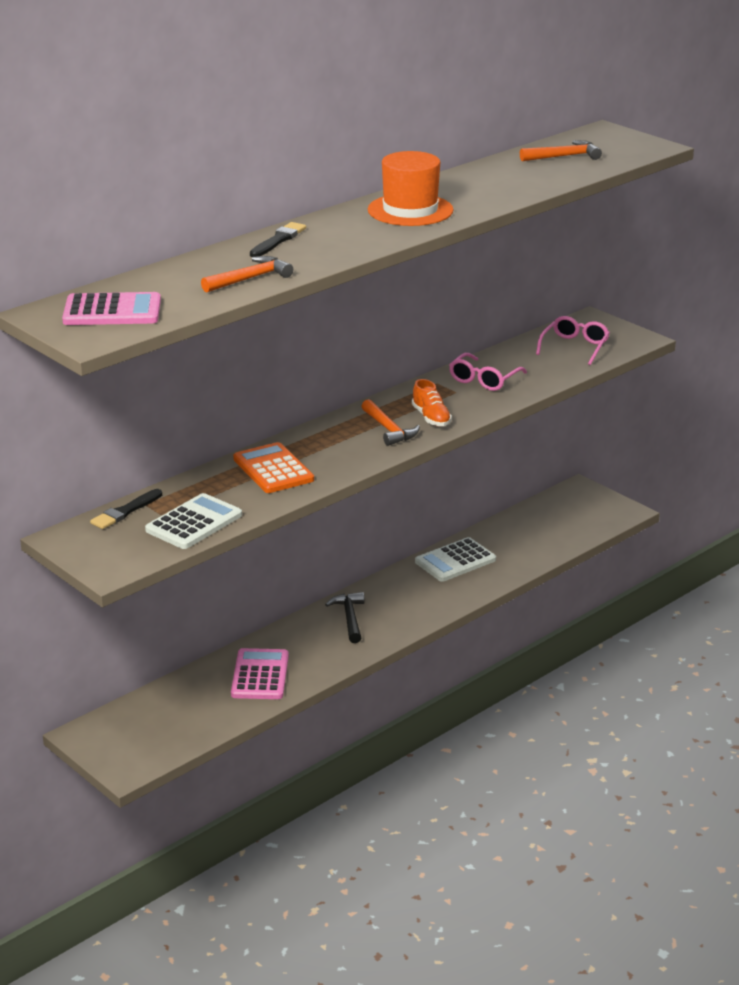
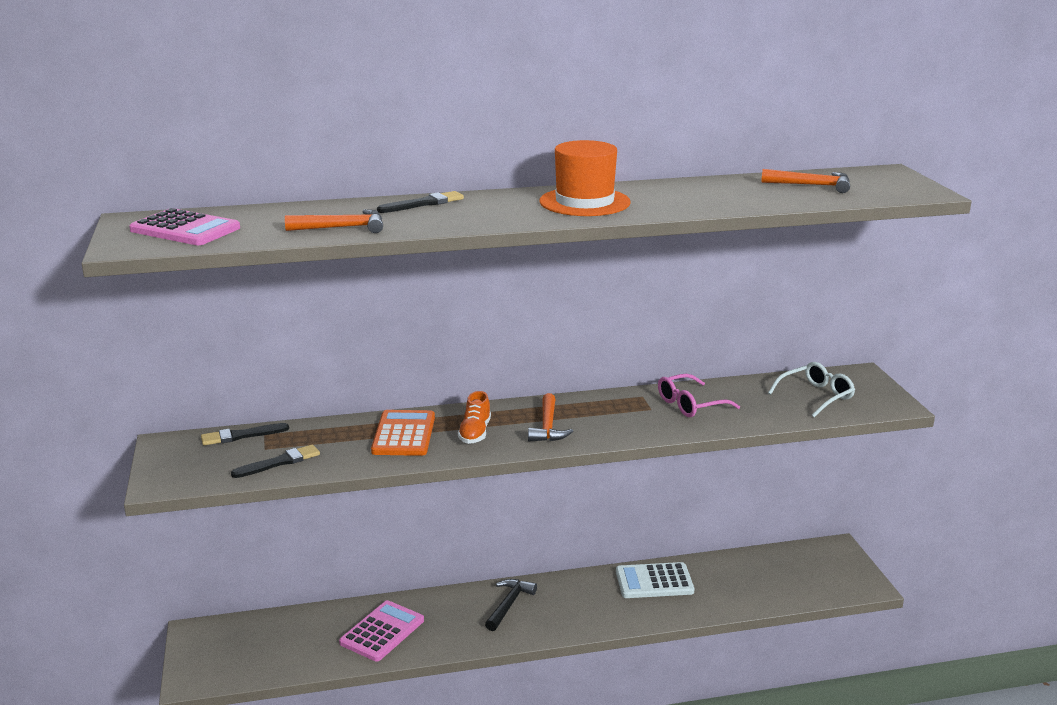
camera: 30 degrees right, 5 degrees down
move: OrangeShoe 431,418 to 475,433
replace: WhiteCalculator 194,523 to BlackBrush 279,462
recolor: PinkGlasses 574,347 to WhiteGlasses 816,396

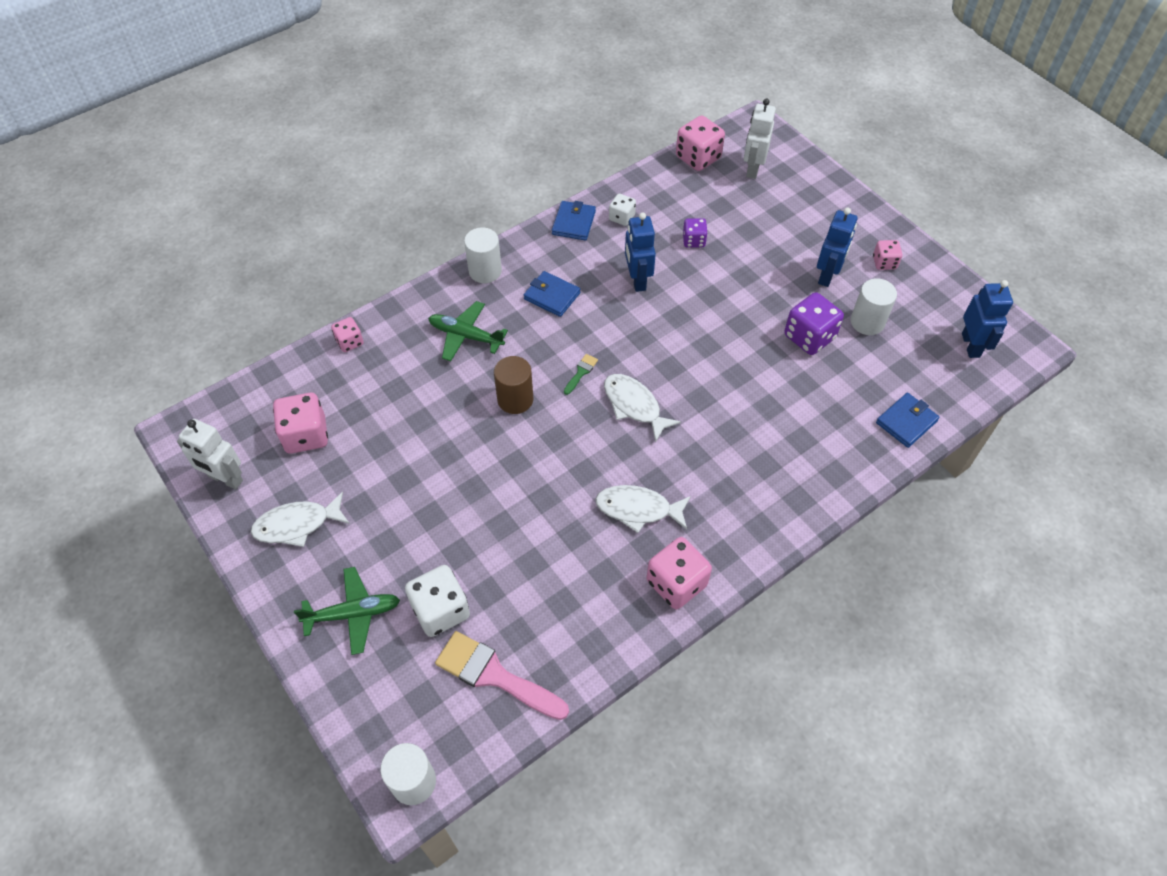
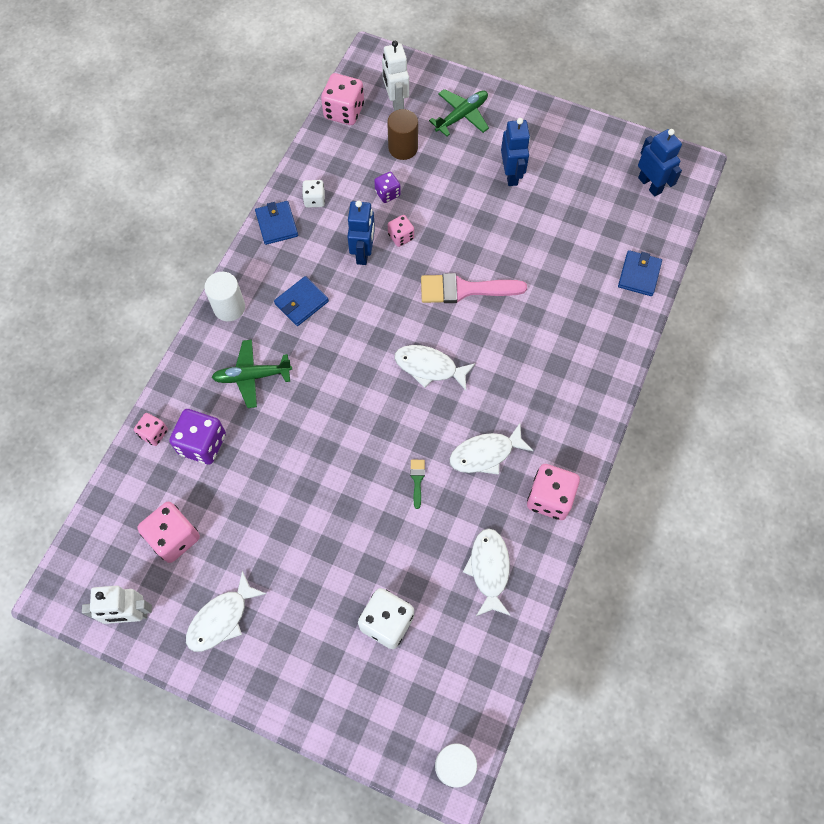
camera: 30 degrees left, 10 degrees up
delete: WhiteCylinder 867,322
insert: WhiteFish 489,569
move: GreenPlane 353,613 to 462,116; PinkBrush 494,675 to 464,289; BrownCylinder 515,399 to 403,148; GreenBrush 581,372 to 417,480; PurpleDice 809,337 to 202,444; PinkDice 884,263 to 401,237
rotate: BlueWallet 552,296 = 301,302 45 degrees counterclockwise; BlueRobot 637,280 = 363,253 135 degrees counterclockwise

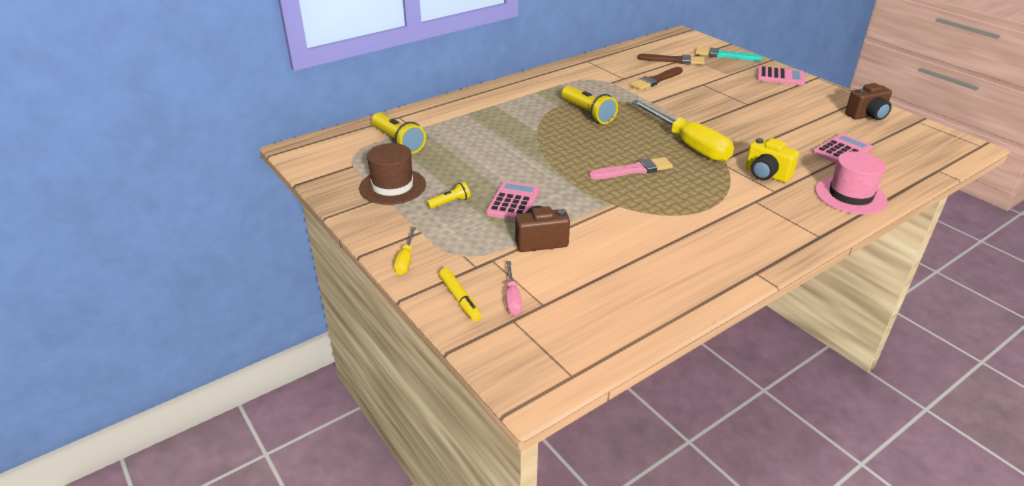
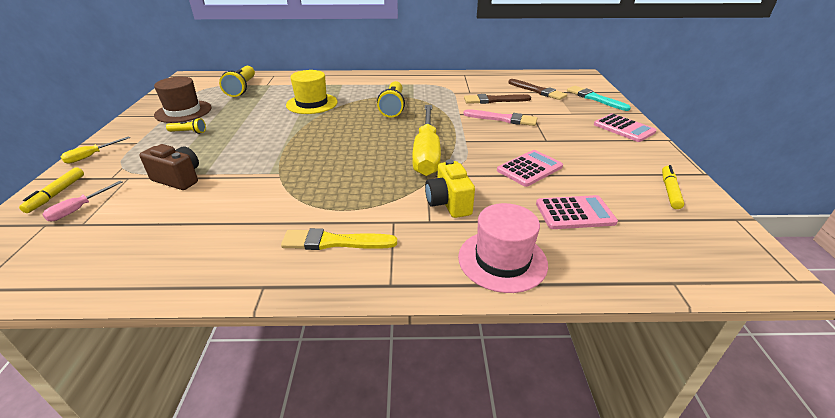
camera: 35 degrees right, 0 degrees up
insert: YellowBrush 334,242; YellowHat 312,103
move: PinkCalculator 513,202 to 529,168; PinkBrush 633,170 to 503,119
replace: BrownCamera 867,116 to YellowMarker 670,191

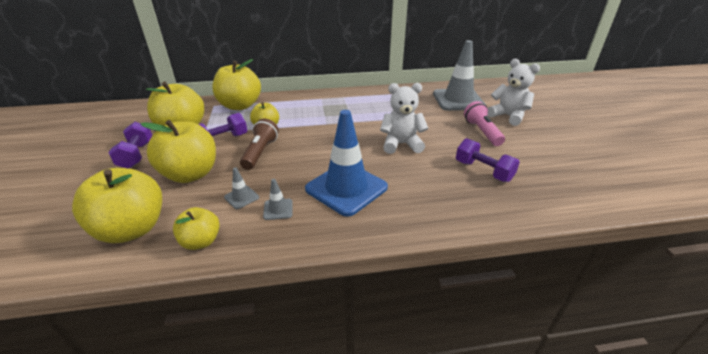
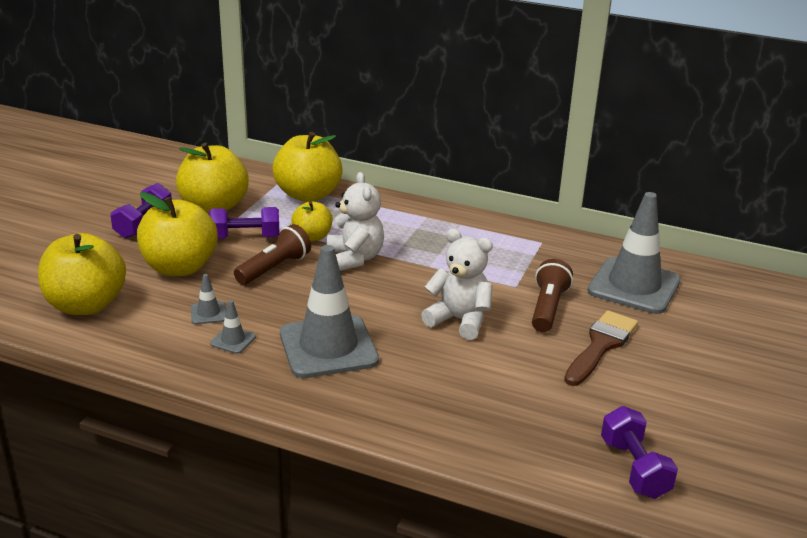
camera: 30 degrees right, 5 degrees down
delete: YellowApple 201,241
insert: BrownFlashlight 547,308
move: PurpleDumbbell 483,171 to 634,468; WhiteTeddyBear 508,116 to 354,258
replace: PinkFlashlight 482,132 to BrownBrush 601,345
recolor: BlueTrafficCone 346,188 to GreyTrafficCone 328,347

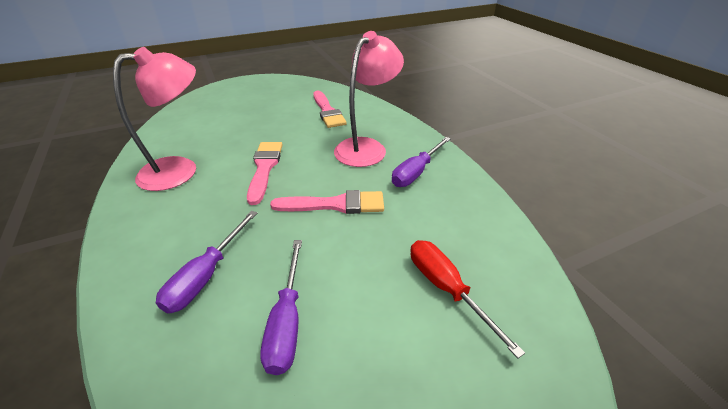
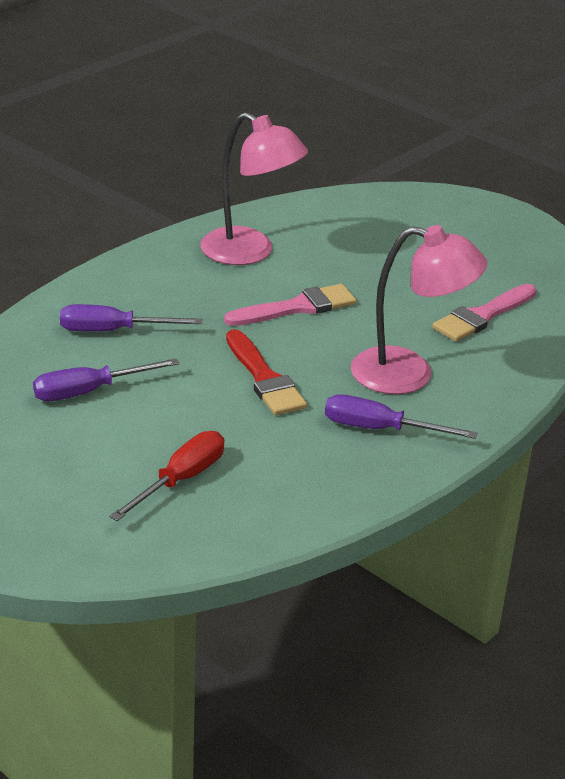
camera: 65 degrees right, 5 degrees down
recolor: PinkBrush 335,204 to RedBrush 264,378

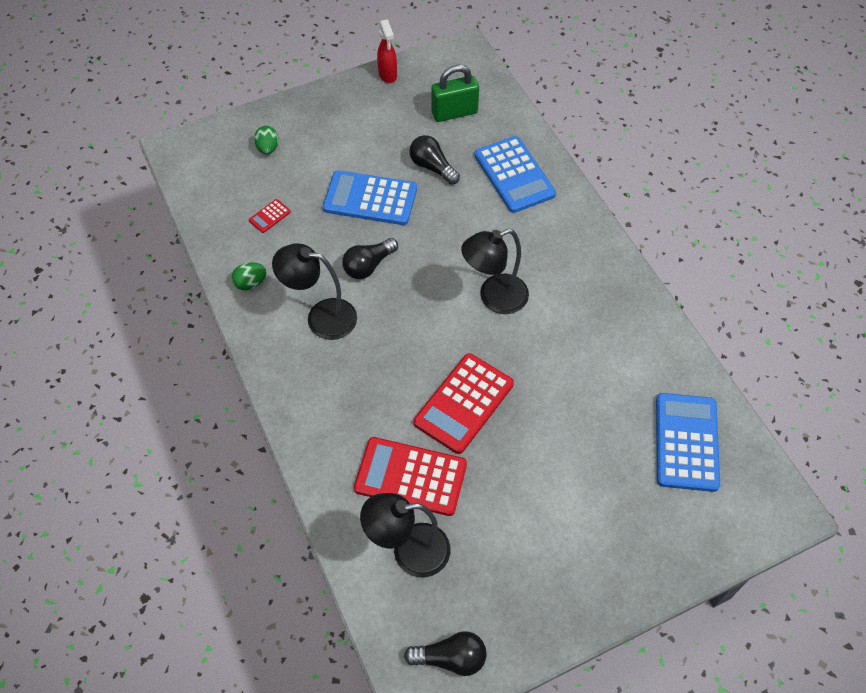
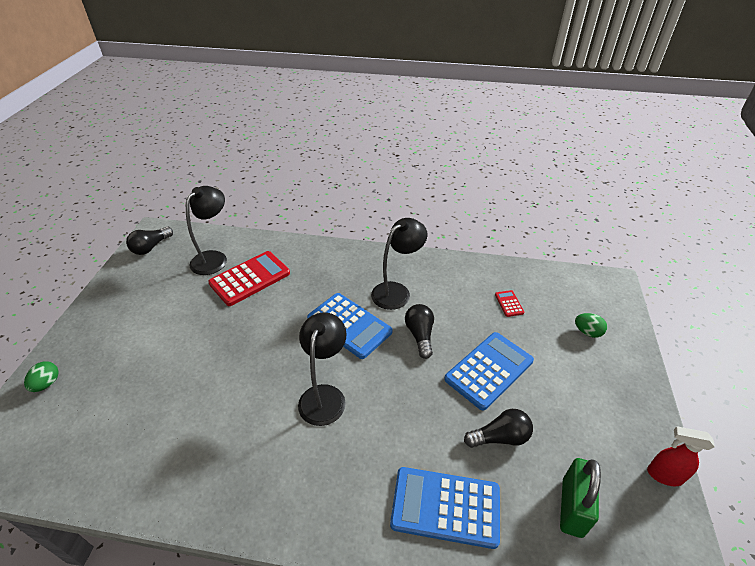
camera: 125 degrees right, 15 degrees down
delete: RedCalculator 463,403
move: GreenEgg 250,283 to 47,384; BlueCalculator 686,442 to 349,325

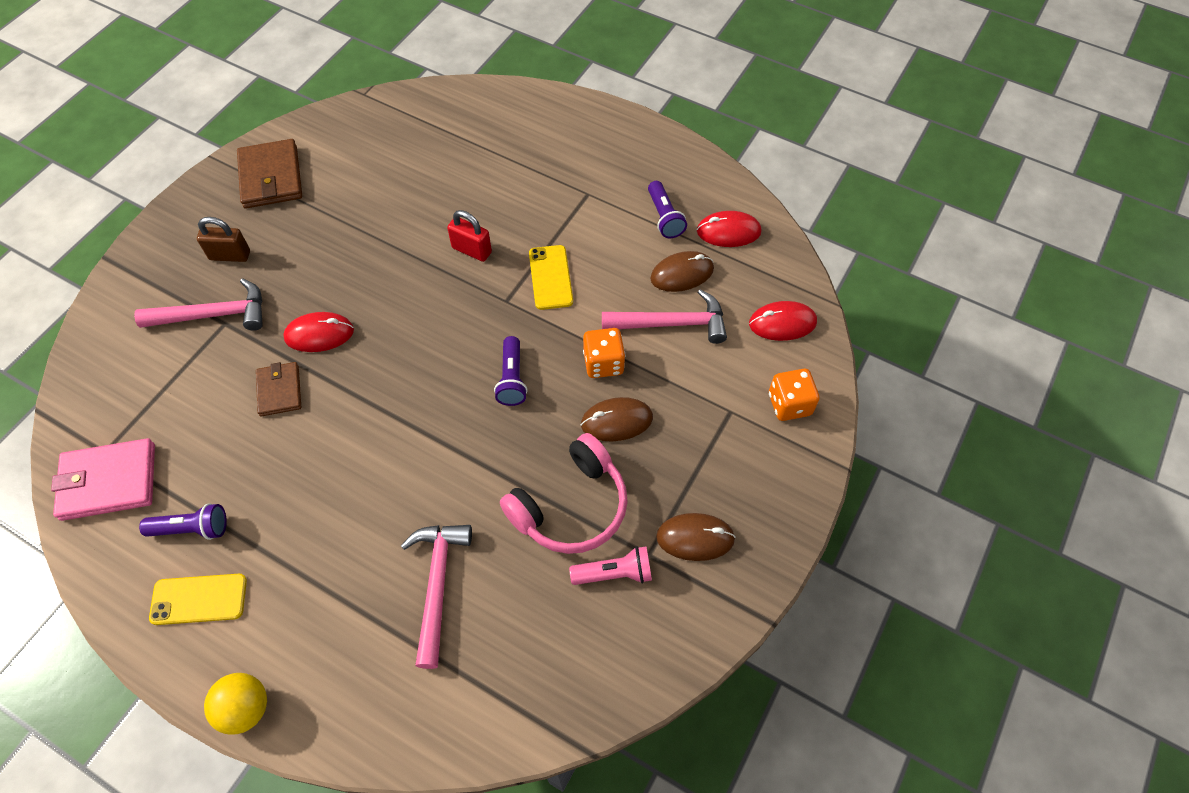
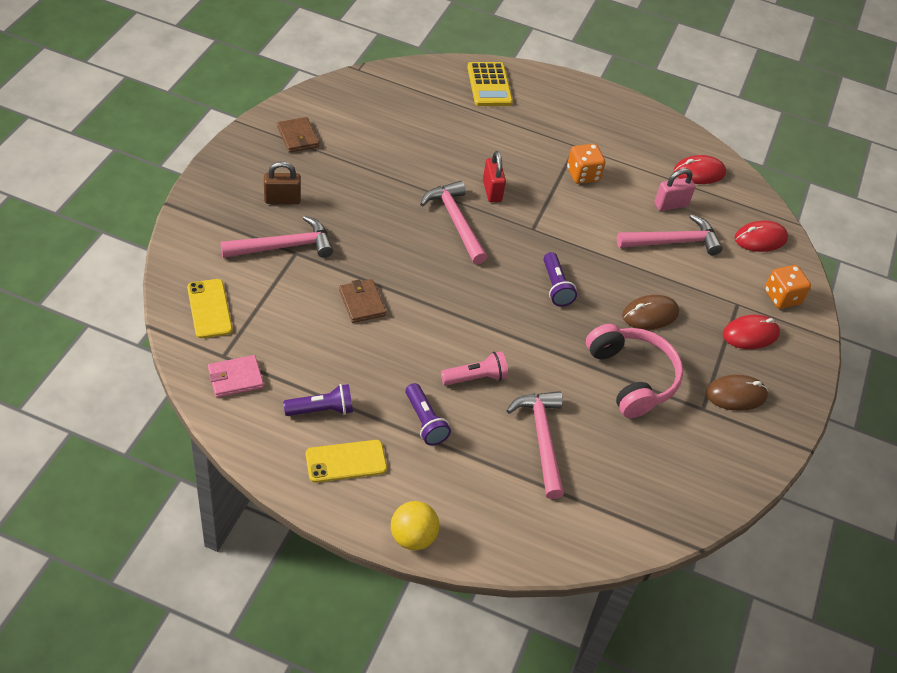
camera: 15 degrees left, 10 degrees down
insert: PinkHammer 455,222; YellowCalculator 489,85
move: RedMouse 319,334 to 750,334; YellowPhone 550,277 to 209,308; PinkFlashlight 614,573 to 475,378; OrangeDice 603,363 to 583,174; PurpleFlashlight 664,217 to 425,421
replace: BrownMouse 682,274 to PinkPadlock 670,205
rotate: RedPadlock 471,250 = 492,191 60 degrees clockwise; PinkHeadphones 571,506 = 632,377 60 degrees counterclockwise
resize: PinkWallet 108,482 = 235,378 x0.62; BrownWallet 271,177 = 298,137 x0.62

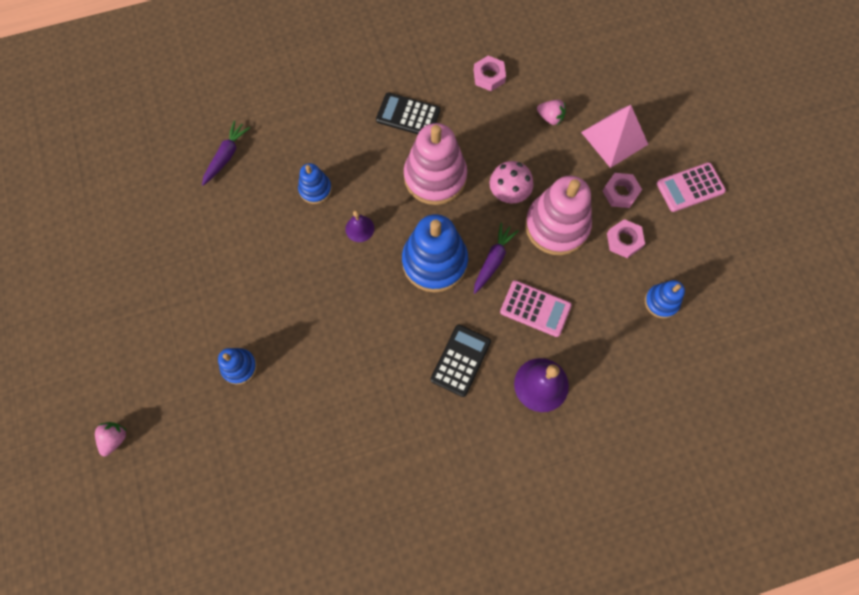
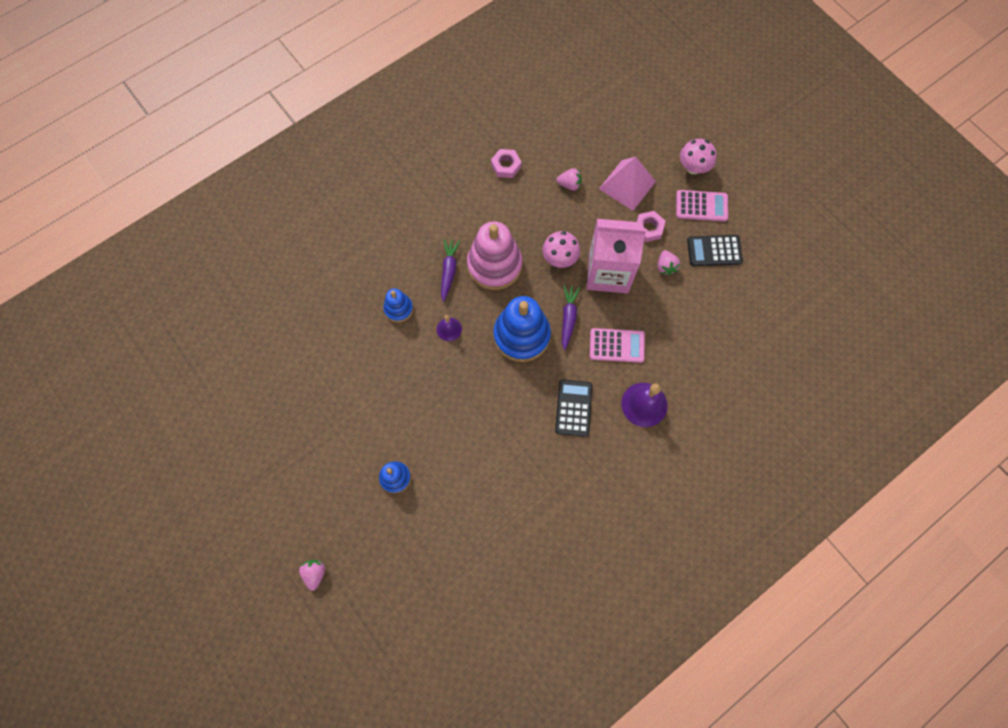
camera: 20 degrees left, 0 degrees up
delete: BlueStackingToy 661,302
insert: PinkMushroom 693,167
move: PurpleCarrot 226,156 to 449,271; BlackCalculator 408,115 to 714,251
replace: PinkStackingToy 556,226 to PinkCarton 608,273; PinkNut 624,240 to PinkStrawberry 665,267
rotate: PinkCalculator 690,187 = 701,206 135 degrees counterclockwise

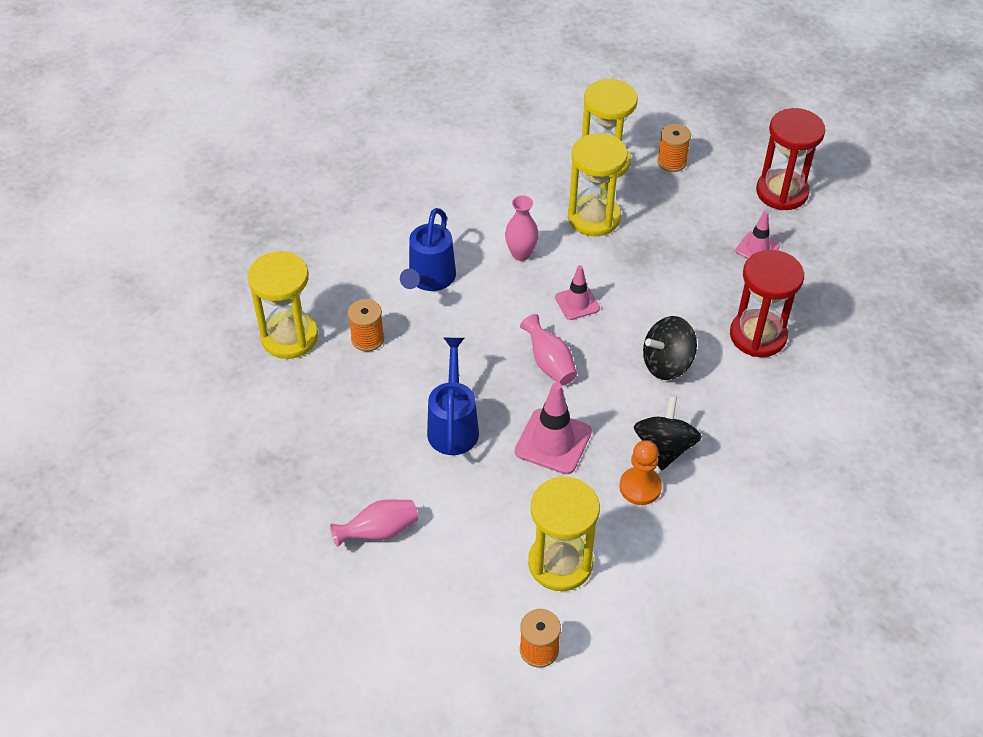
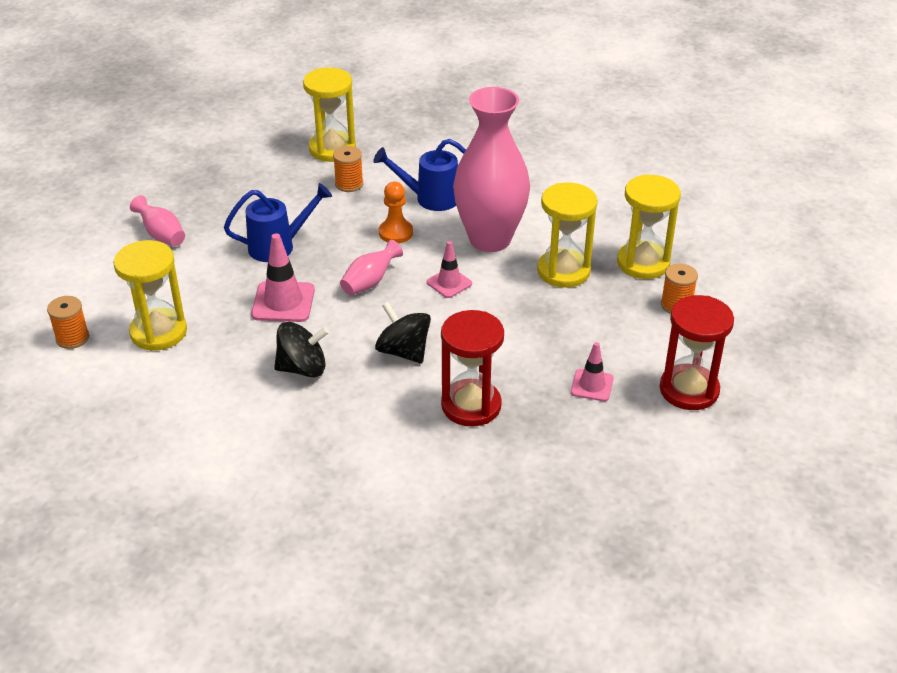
camera: 70 degrees right, 10 degrees down
move: OrangePawn 640,487 to 395,233
resize: PinkVase 521,254 = 490,239 x2.35

